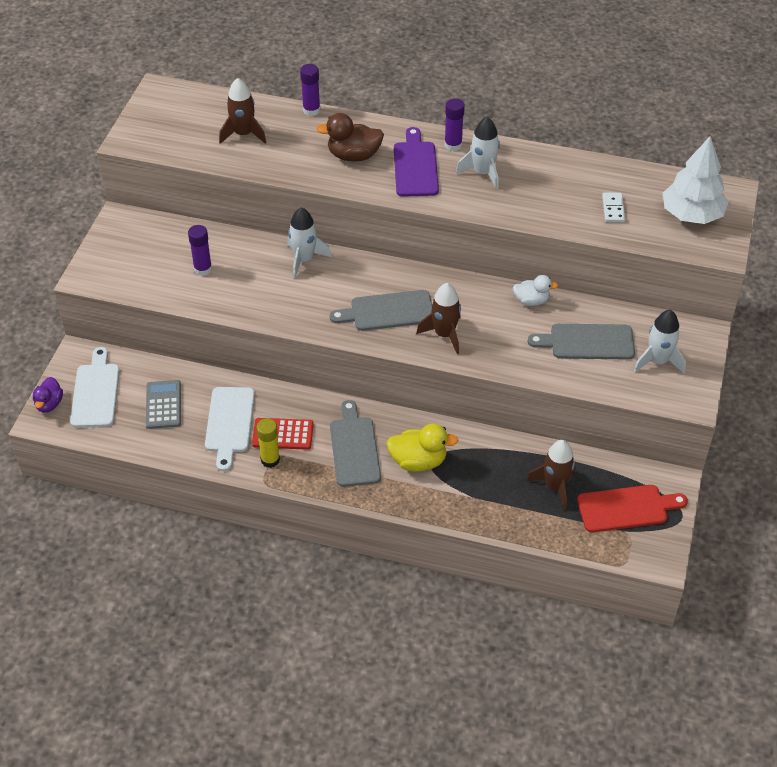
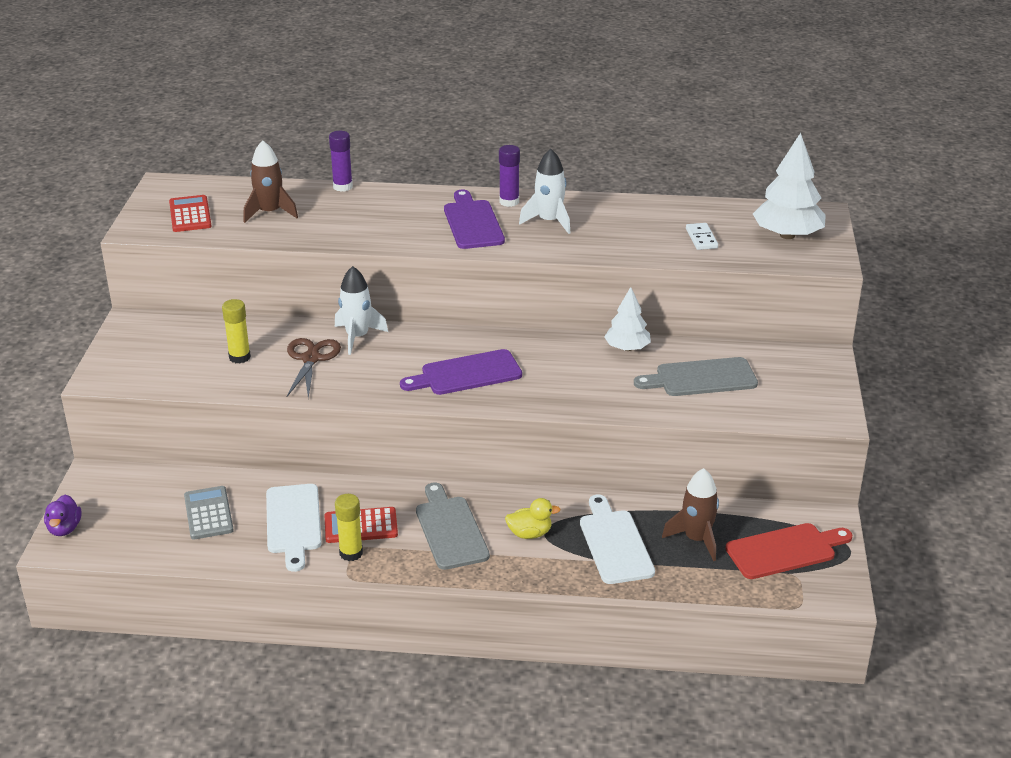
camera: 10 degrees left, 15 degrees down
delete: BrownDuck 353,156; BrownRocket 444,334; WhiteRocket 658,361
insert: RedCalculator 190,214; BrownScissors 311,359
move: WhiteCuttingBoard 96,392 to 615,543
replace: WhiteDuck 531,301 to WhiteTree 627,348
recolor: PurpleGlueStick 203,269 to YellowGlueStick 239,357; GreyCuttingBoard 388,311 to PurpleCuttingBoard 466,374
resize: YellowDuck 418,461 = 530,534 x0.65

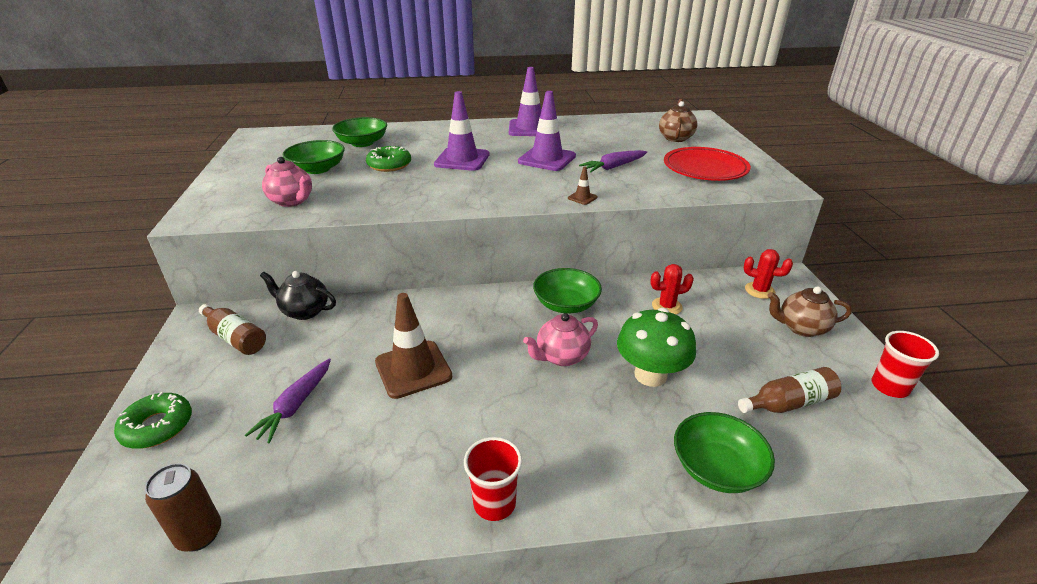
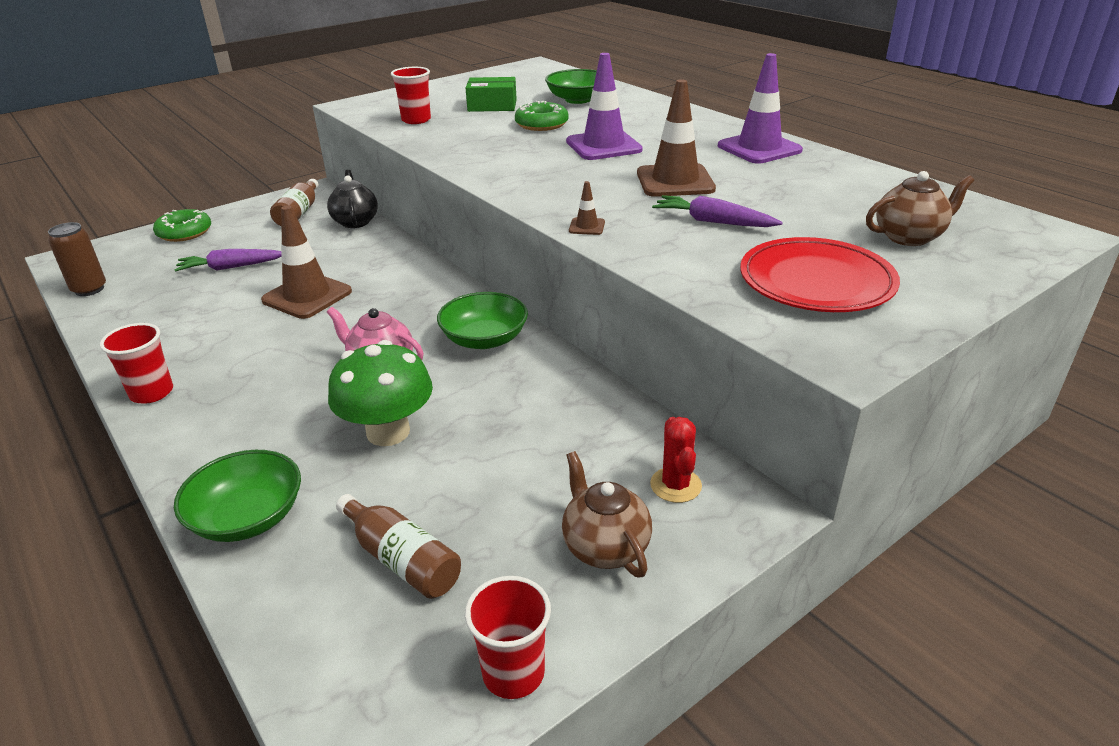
camera: 60 degrees right, 0 degrees up
delete: RedCactus 666,306
replace: PinkTeapot 292,201 to RedCup 416,120; GreenBowl 317,169 to GreenBox 492,106
recolor: PurpleTrafficCone 547,159 to BrownTrafficCone 675,181

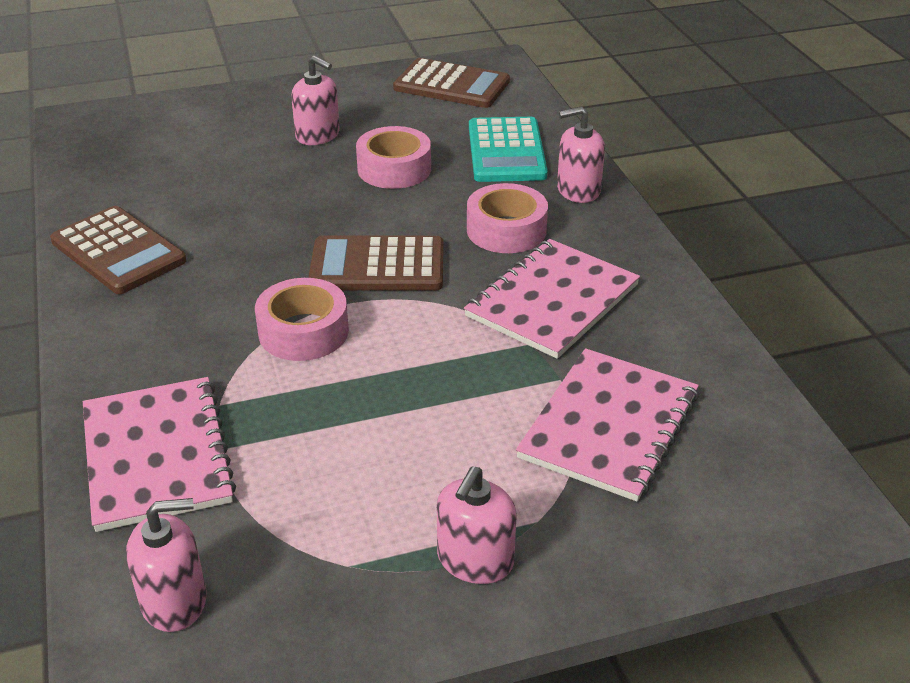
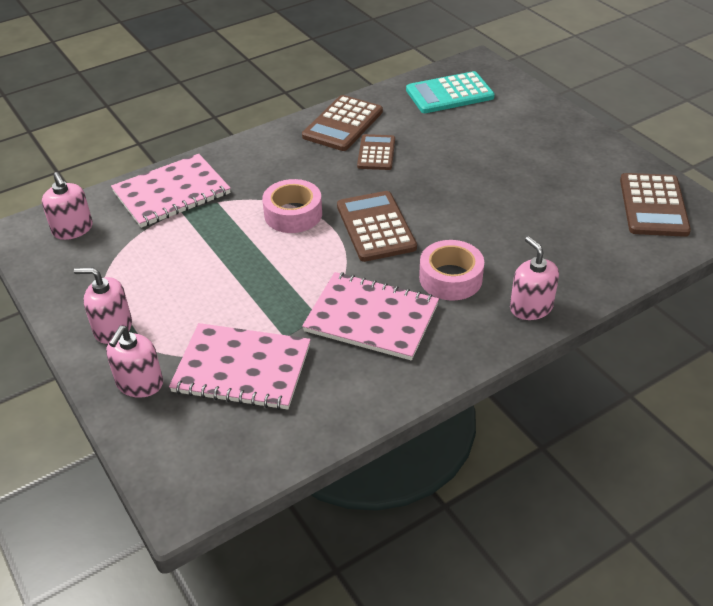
camera: 75 degrees right, 5 degrees up
delete: PinkTape 394,169
insert: BrownCalculator 376,153
move: PinkSoapDispenser 318,135 to 139,383; TurquoiseCalculator 506,151 to 449,94

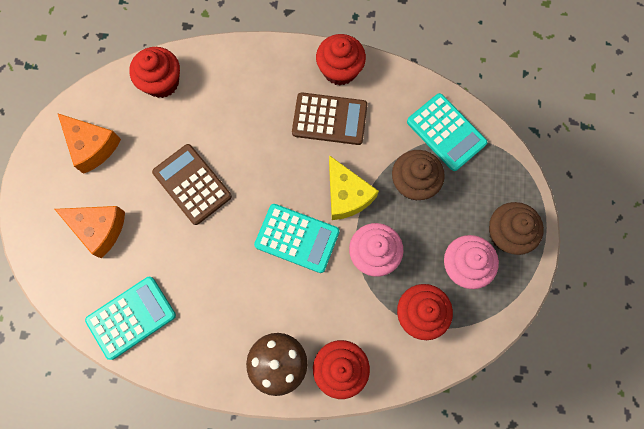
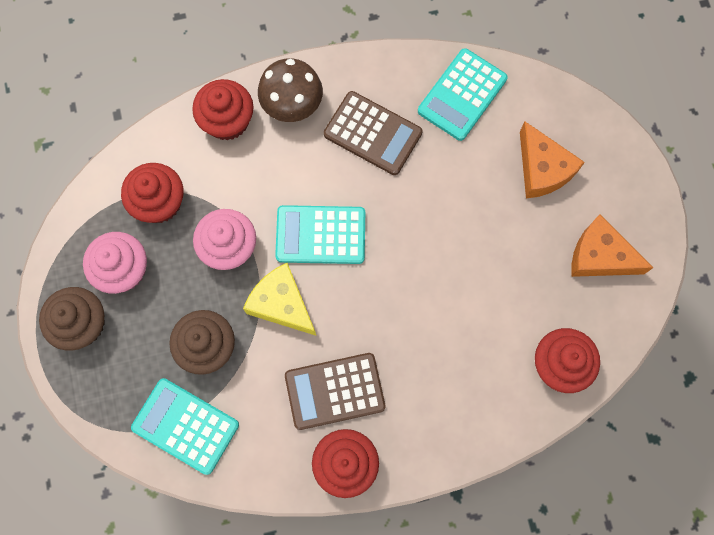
camera: 160 degrees right, 0 degrees up
move: BrownCalculator 192,184 to 372,133
rotate: OrangeCheese 99,229 = 542,169 120 degrees counterclockwise

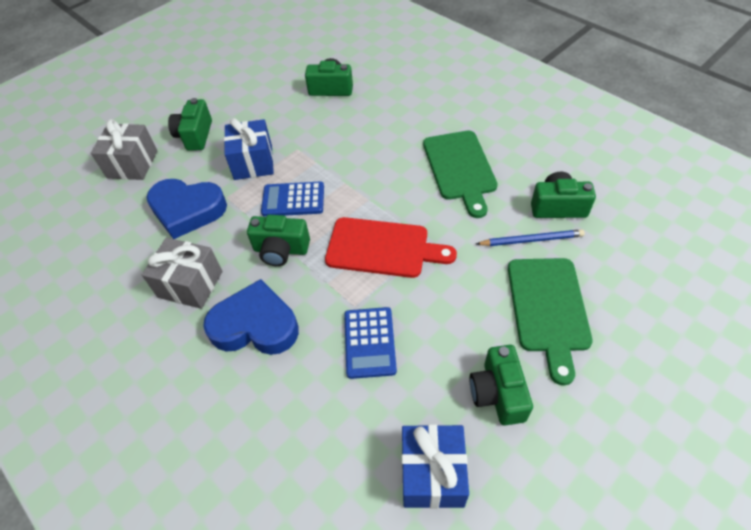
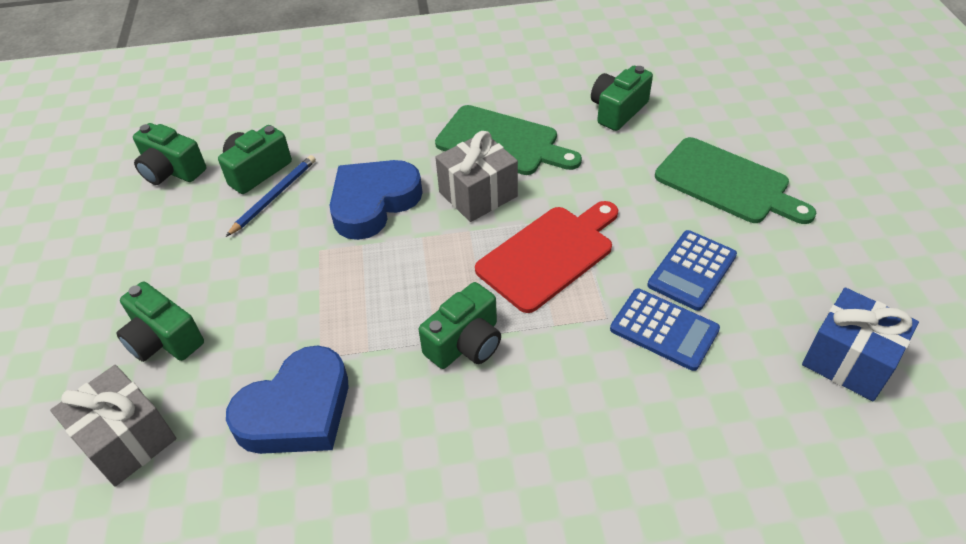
camera: 55 degrees left, 5 degrees down
delete: BlueGift 253,162
move: GreyGift 190,284 to 478,194; BlueHeart 255,325 to 373,203; BlueCalculator 293,200 to 692,270; GreenCamera 497,393 to 171,171; BluePencil 531,240 to 274,196

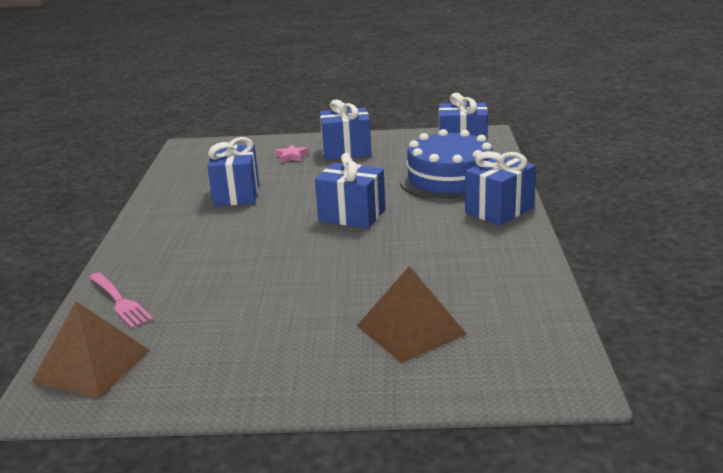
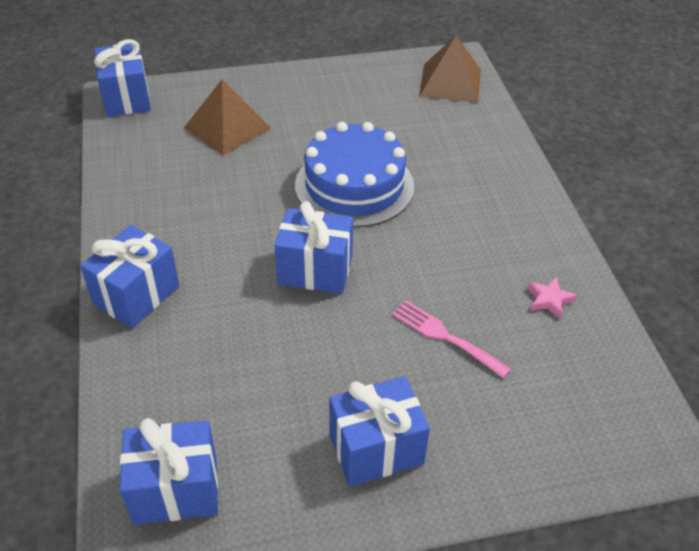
camera: 165 degrees right, 20 degrees up
move: PinkFork 120,302 to 445,337; BlueGift 236,194 to 127,98; PinkStar 291,157 to 549,300; BlueCake 450,179 to 354,185

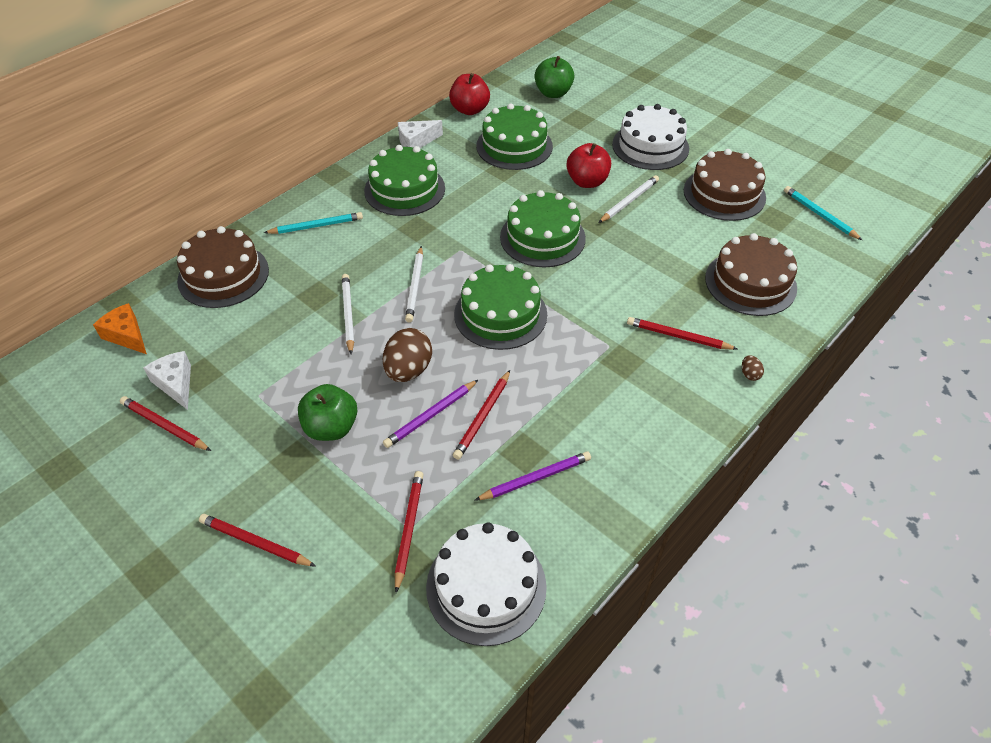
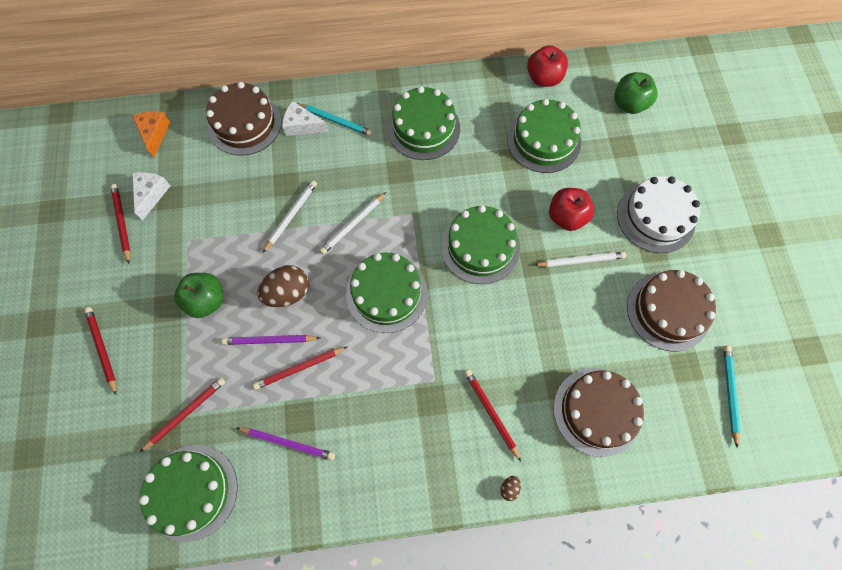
camera: 40 degrees right, 20 degrees up
move: WhiteCheese 416,141 to 302,125
recolor: WhiteCake 486,586 to GreenCake 191,492

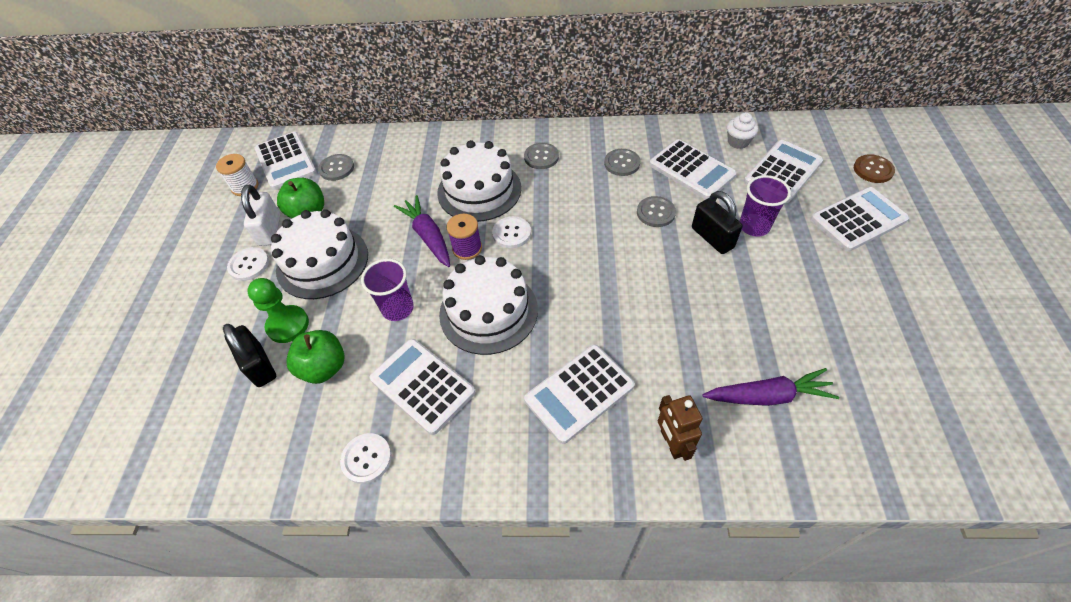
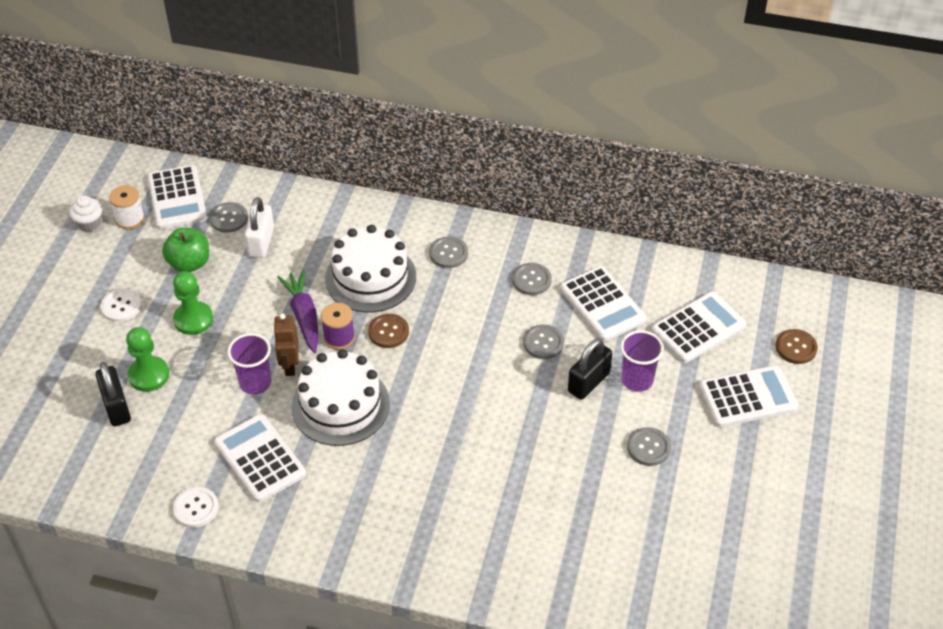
camera: 10 degrees right, 5 degrees down
delete: GreenApple 324,367; WhiteCalculator 579,393; PurpleCarrot 767,396
insert: GreyButton 648,447
move: WhitePadlock 270,230 to 261,242; BrownRobot 671,443 to 289,365; WhiteCupcake 738,142 to 89,223
replace: WhiteCake 322,262 to GreenPawn 193,319
recolor: WhiteButton 511,233 to BrownButton 388,332
rotate: BlackPadlock 712,238 = 588,382 60 degrees clockwise

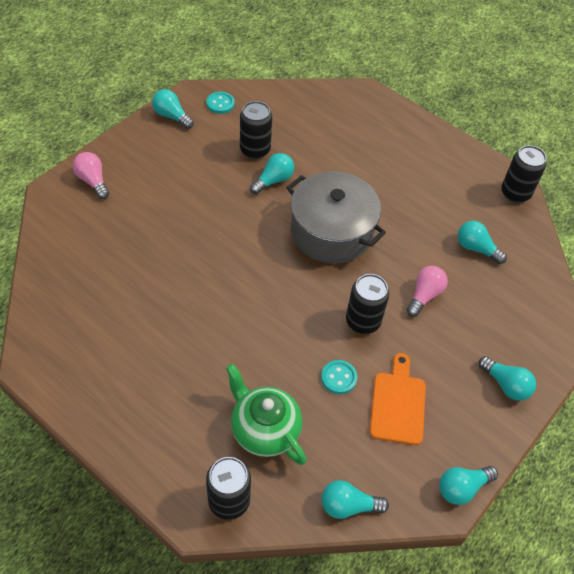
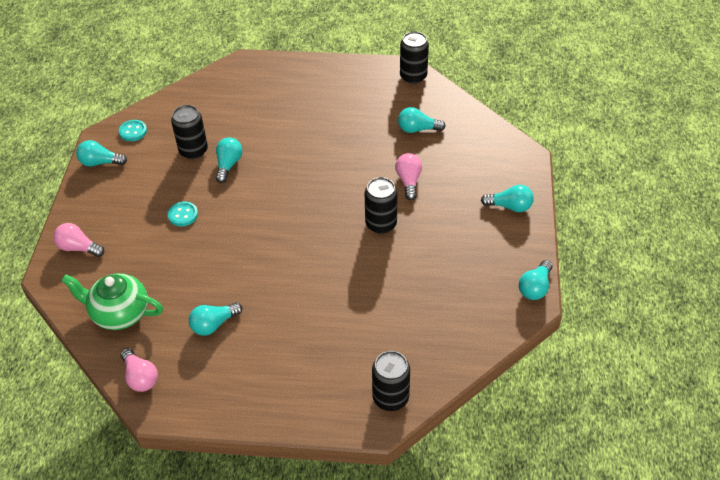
camera: 30 degrees left, 5 degrees down
delete: GreyPot 331,232; OrangeCuttingBoard 398,404
insert: PinkLightBulb 140,377
move: GreenTeapot 264,430 to 119,313; TurquoiseButton 338,378 to 183,215; TurquoiseLightBulb 348,506 to 214,324

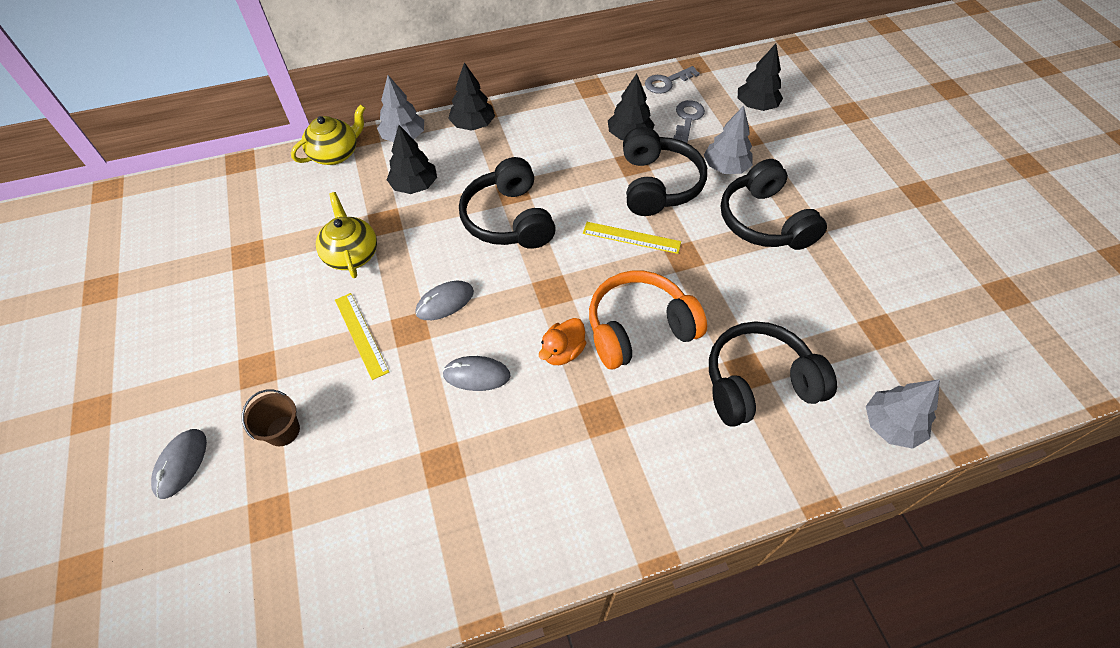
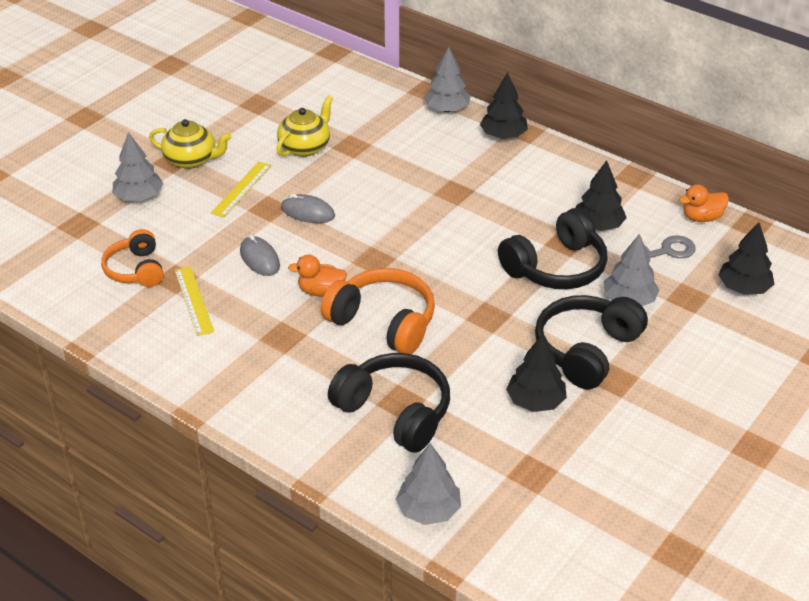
camera: 55 degrees right, 15 degrees down
delete: GreyMouse 181,464; BlackHeadphones 509,219
insert: OrangeHeadphones 136,270
move: YellowTeapot 335,154 to 191,160; BlackTree 414,185 to 535,401; YellowRuler 631,237 to 193,300
replace: BrownBucket 283,431 to GreyTree 139,197; GreyKey 667,82 to OrangeDuck 702,218

